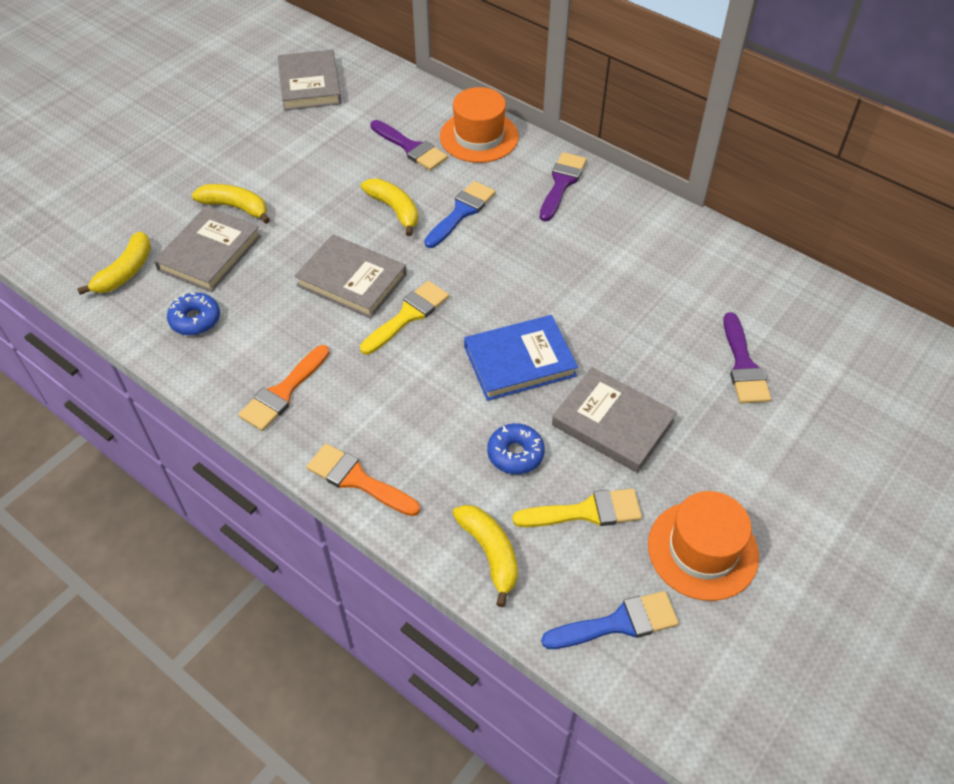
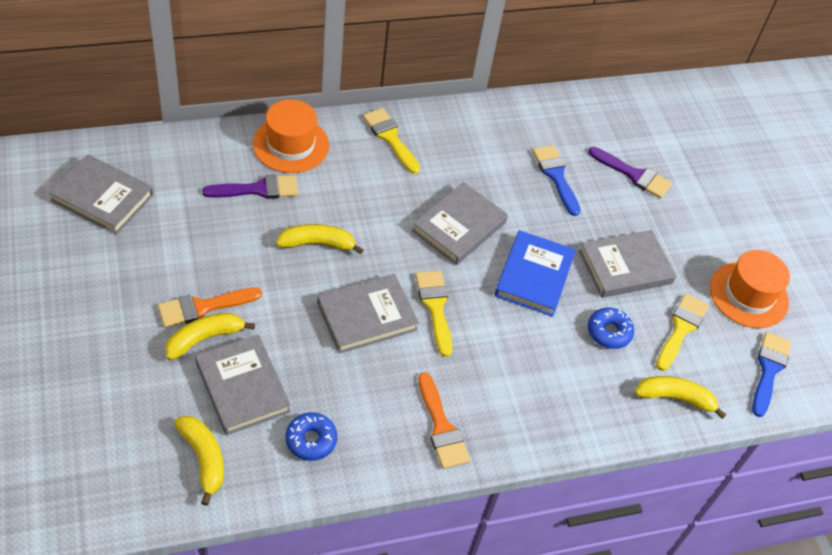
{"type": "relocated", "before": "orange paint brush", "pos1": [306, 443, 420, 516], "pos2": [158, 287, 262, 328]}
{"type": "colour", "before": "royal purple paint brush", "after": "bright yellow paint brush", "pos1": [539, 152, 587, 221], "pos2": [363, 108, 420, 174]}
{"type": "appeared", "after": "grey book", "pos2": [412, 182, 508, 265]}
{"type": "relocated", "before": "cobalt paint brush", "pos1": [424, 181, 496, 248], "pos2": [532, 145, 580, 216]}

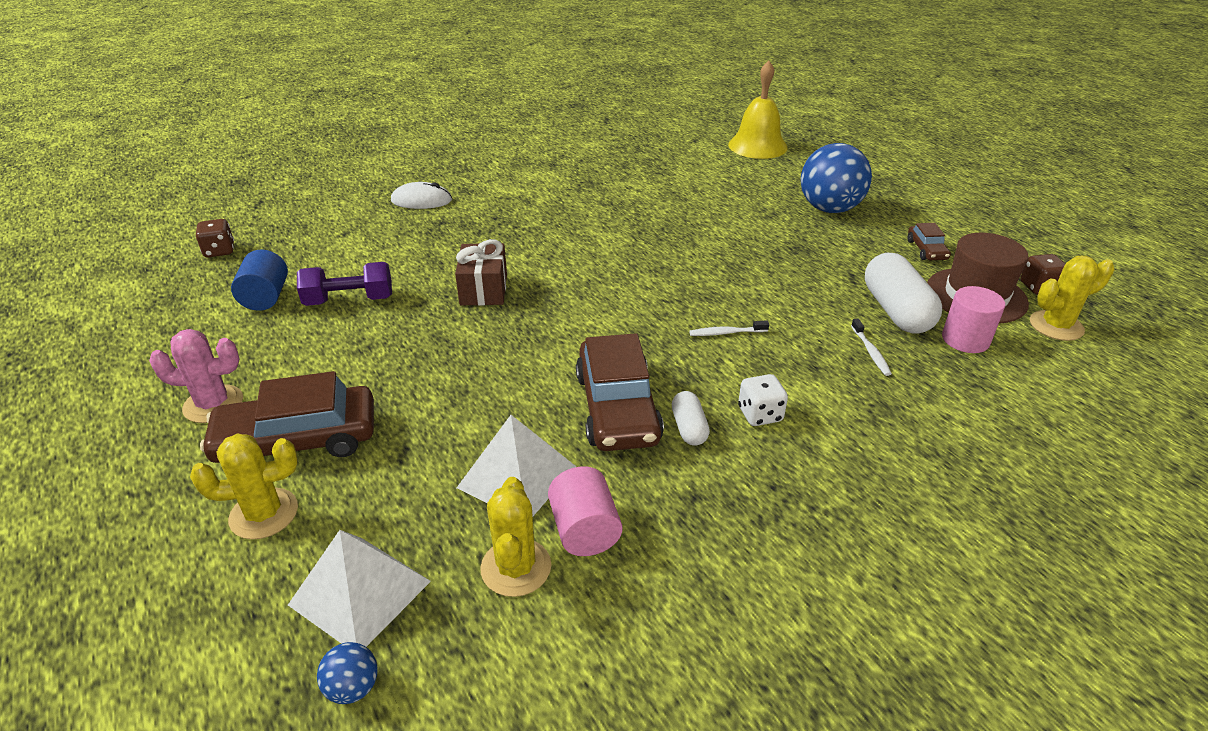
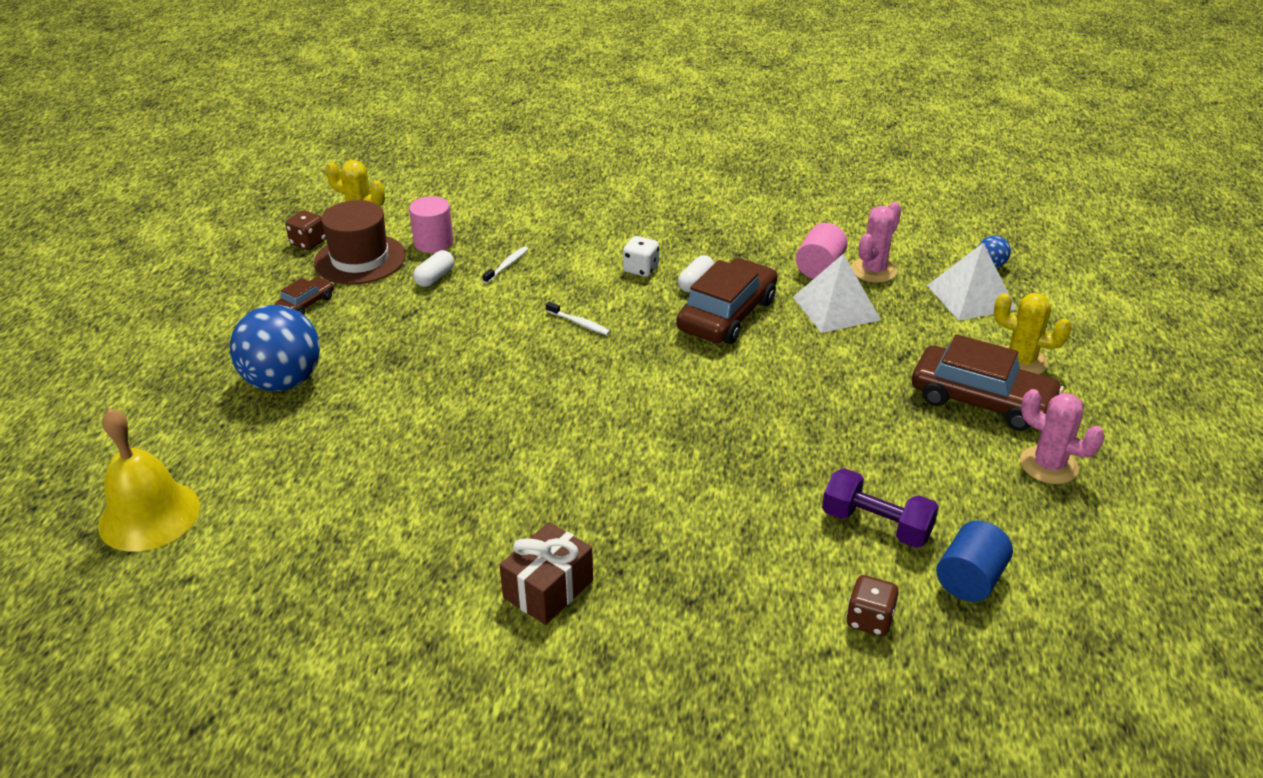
{"type": "size", "before": "snow-white pill shape", "pos1": [865, 253, 942, 334], "pos2": [413, 250, 454, 287], "scale": 0.52}
{"type": "relocated", "before": "dark brown wrapped gift", "pos1": [455, 239, 507, 305], "pos2": [499, 522, 593, 625]}
{"type": "relocated", "before": "dark brown dice", "pos1": [196, 219, 234, 258], "pos2": [846, 575, 899, 636]}
{"type": "colour", "before": "bright yellow prickly plant", "after": "rose-pink prickly plant", "pos1": [480, 477, 551, 597], "pos2": [851, 202, 901, 283]}
{"type": "missing", "before": "snow-white PC mouse", "pos1": [391, 182, 452, 209]}

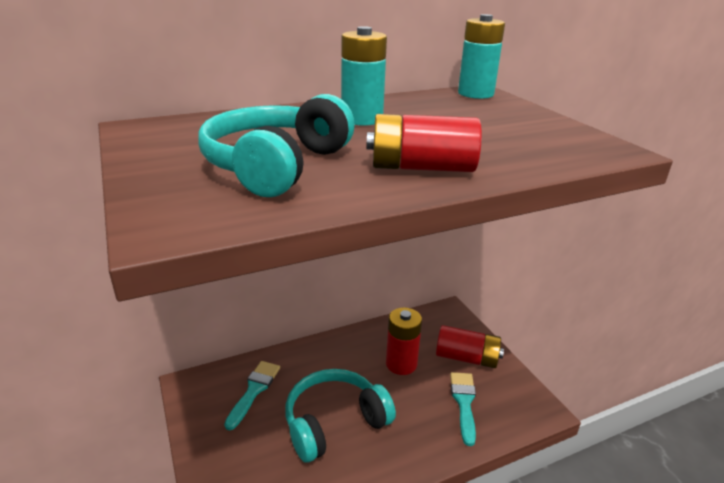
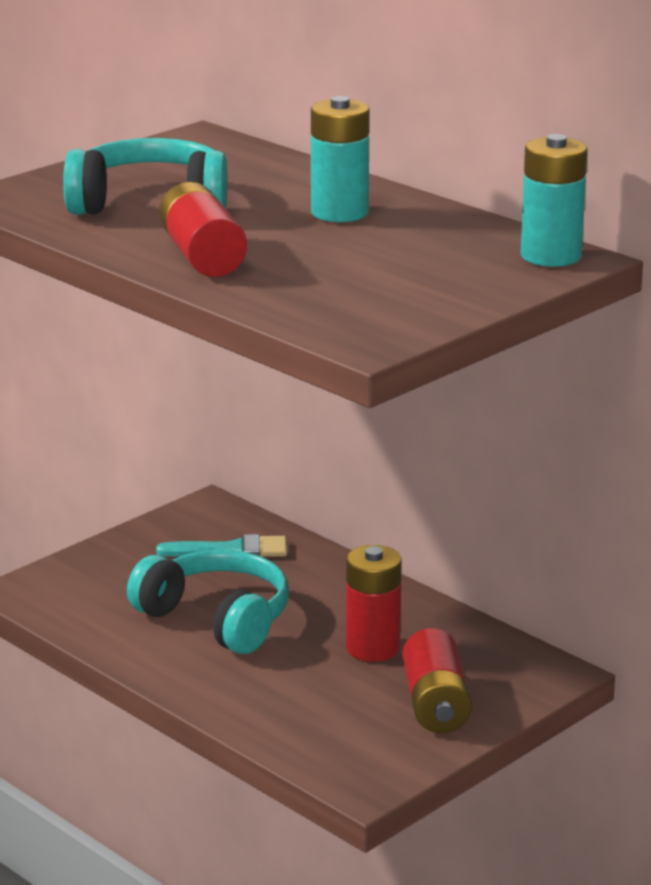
{"type": "missing", "before": "aqua paint brush", "pos1": [450, 372, 476, 446]}

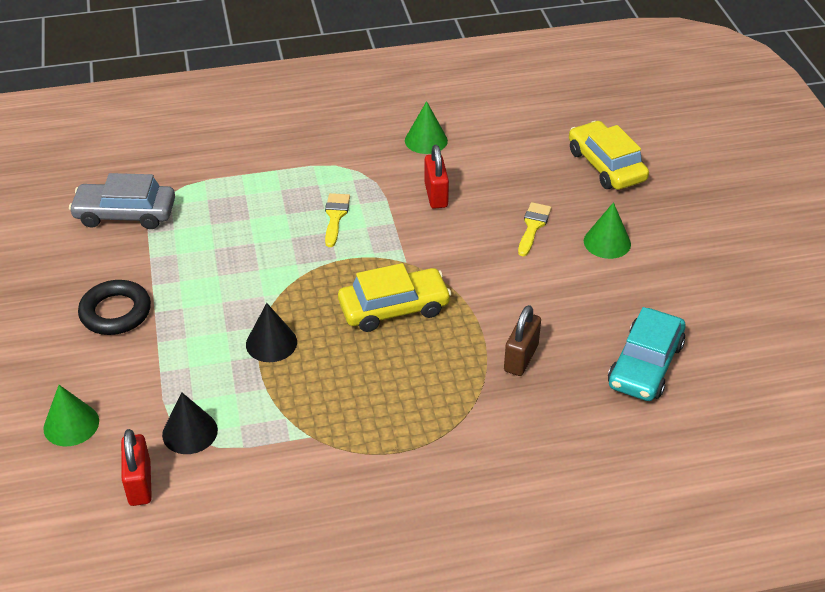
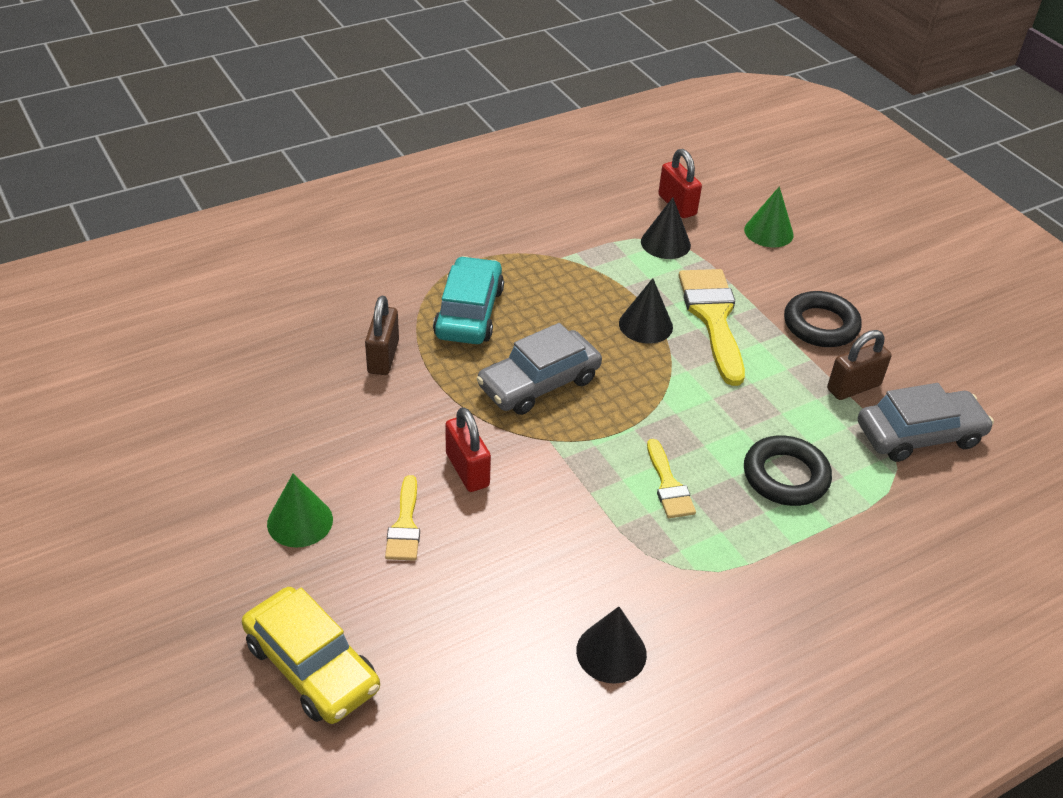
{"type": "relocated", "before": "aqua toy car", "pos1": [608, 307, 685, 401], "pos2": [433, 256, 504, 344]}
{"type": "relocated", "before": "crimson small lock", "pos1": [424, 145, 449, 209], "pos2": [445, 407, 491, 492]}
{"type": "colour", "before": "bright yellow toy car", "after": "grey toy car", "pos1": [338, 263, 451, 332], "pos2": [477, 323, 602, 415]}
{"type": "colour", "before": "green solid cone", "after": "black solid cone", "pos1": [405, 101, 448, 154], "pos2": [576, 607, 647, 684]}
{"type": "appeared", "after": "bright yellow paint brush", "pos2": [678, 269, 745, 386]}
{"type": "appeared", "after": "black hoop", "pos2": [744, 435, 832, 506]}
{"type": "appeared", "after": "dark brown small lock", "pos2": [827, 330, 892, 400]}

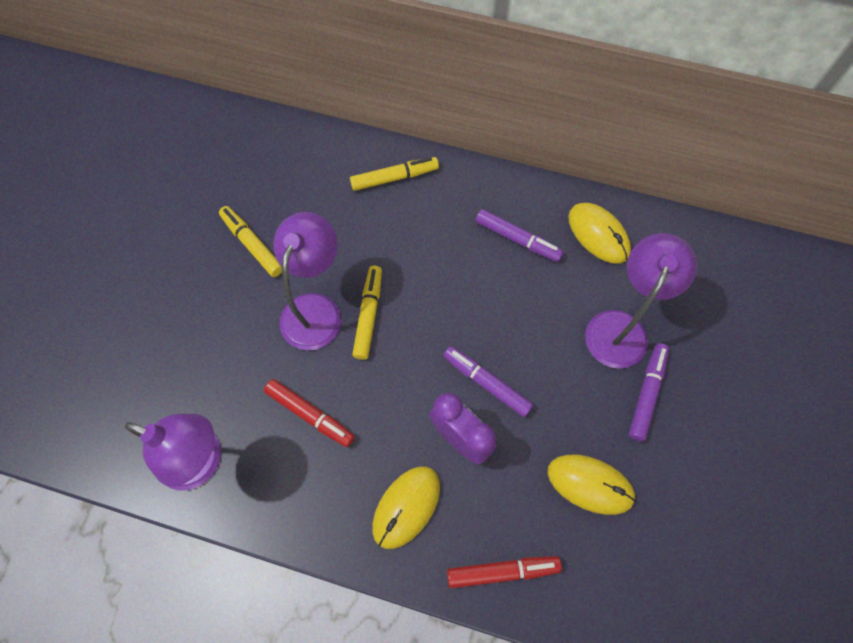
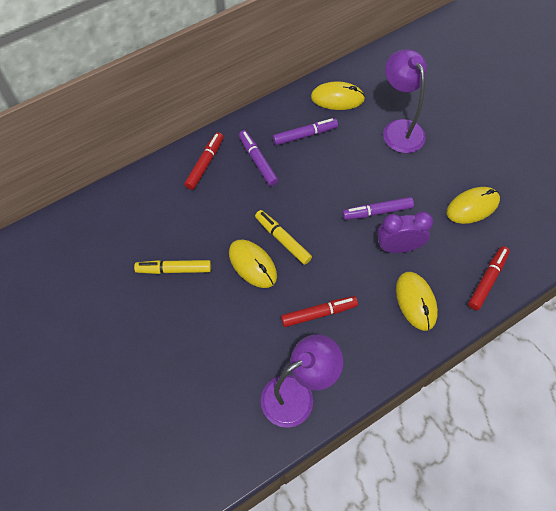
{"type": "colour", "before": "bright yellow marker pen", "after": "crimson marker pen", "pos1": [350, 157, 439, 191], "pos2": [184, 132, 224, 190]}
{"type": "exchanged", "before": "royal purple reading lamp", "after": "bright yellow PC mouse", "pos1": [273, 212, 342, 350], "pos2": [229, 239, 277, 288]}
{"type": "relocated", "before": "royal purple marker pen", "pos1": [629, 343, 669, 441], "pos2": [239, 130, 278, 186]}

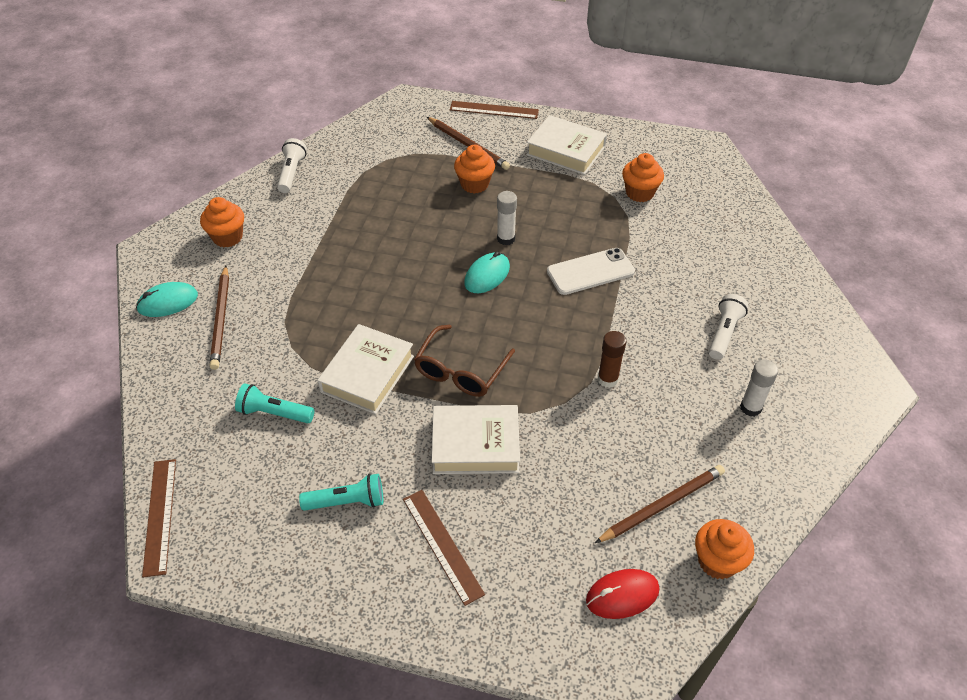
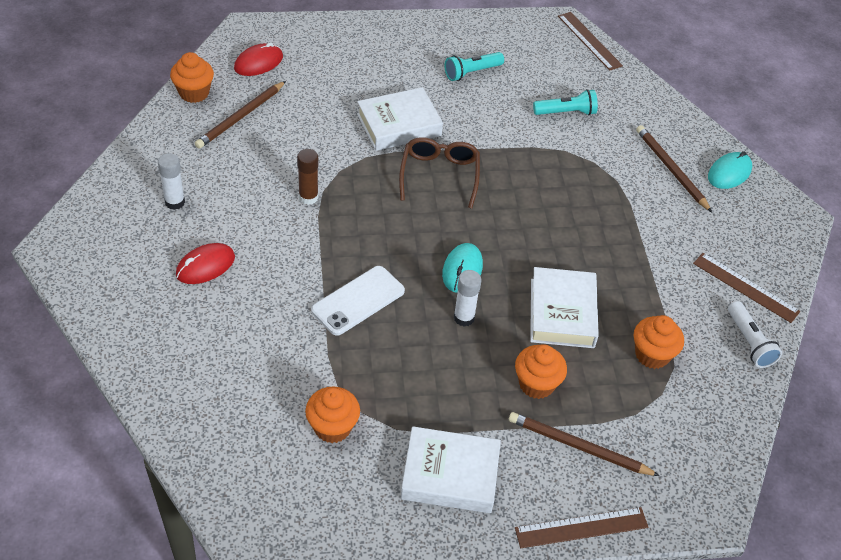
{"type": "exchanged", "before": "snow-white flashlight", "after": "crimson PC mouse", "pos1": [709, 294, 748, 360], "pos2": [176, 243, 235, 284]}
{"type": "relocated", "before": "snow-white book", "pos1": [317, 324, 414, 414], "pos2": [530, 267, 599, 348]}
{"type": "relocated", "before": "orange cupcake", "pos1": [200, 197, 244, 247], "pos2": [634, 315, 684, 369]}
{"type": "relocated", "before": "dark brown ruler", "pos1": [403, 490, 485, 606], "pos2": [693, 253, 800, 323]}

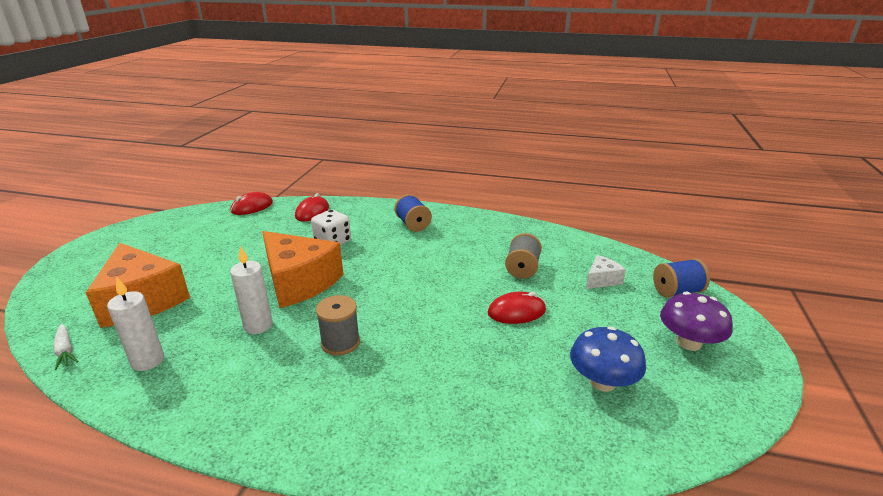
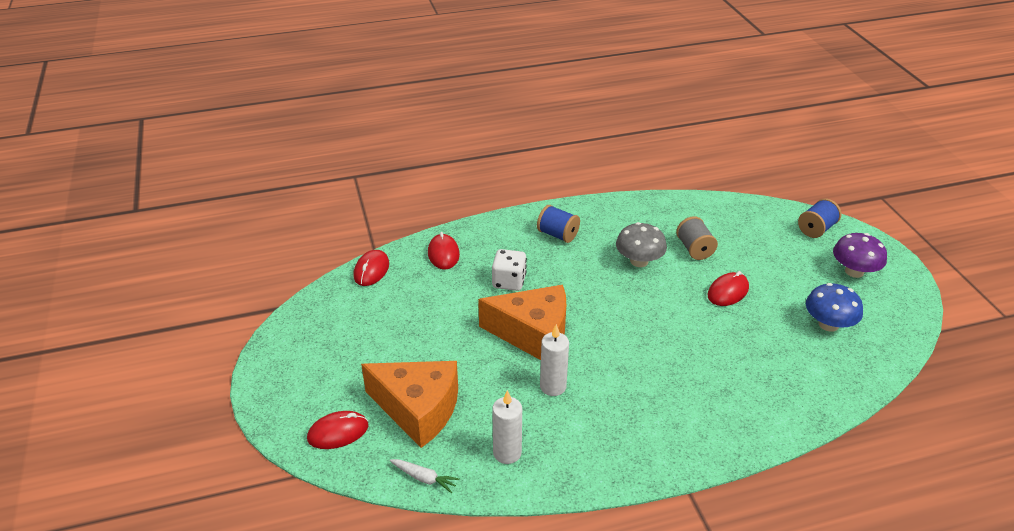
{"type": "appeared", "after": "crimson PC mouse", "pos2": [307, 411, 368, 449]}
{"type": "appeared", "after": "grey fungus", "pos2": [616, 222, 667, 267]}
{"type": "missing", "before": "grey bobbin", "pos1": [316, 295, 360, 355]}
{"type": "missing", "before": "snow-white cheese", "pos1": [586, 255, 626, 289]}

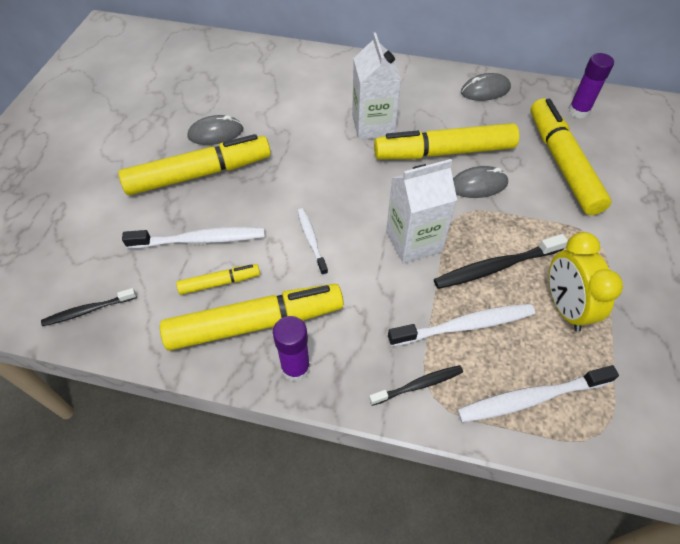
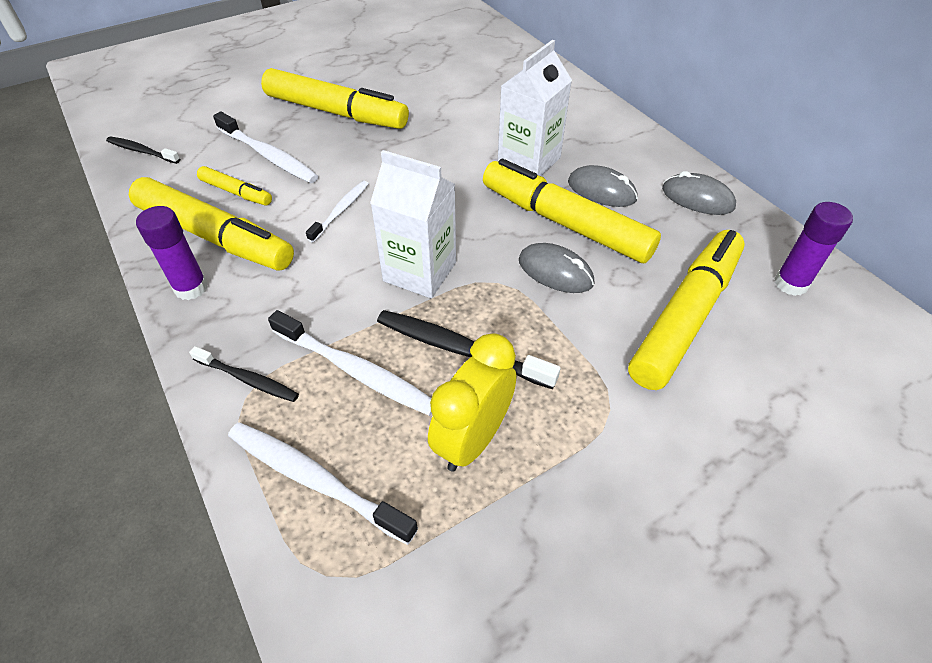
{"type": "relocated", "before": "grey PC mouse", "pos1": [188, 115, 243, 145], "pos2": [568, 165, 638, 207]}

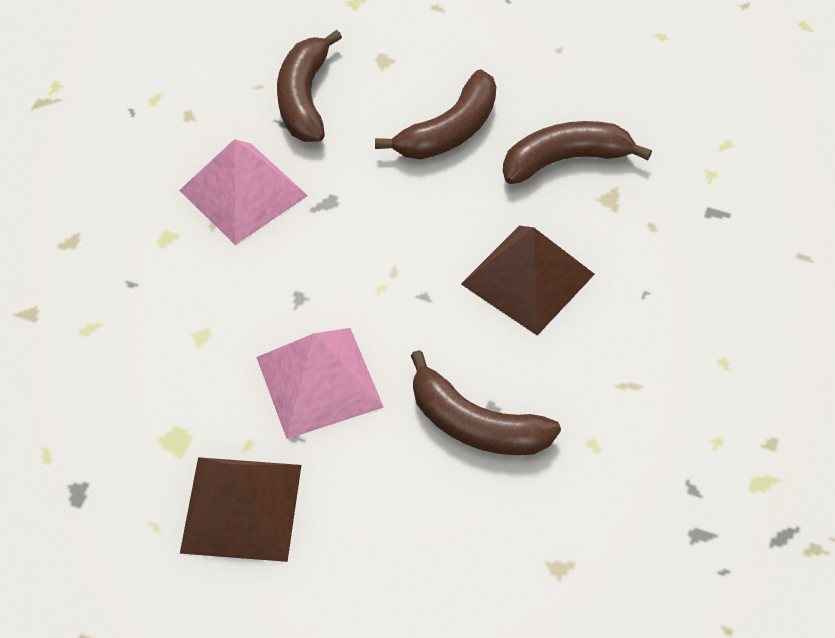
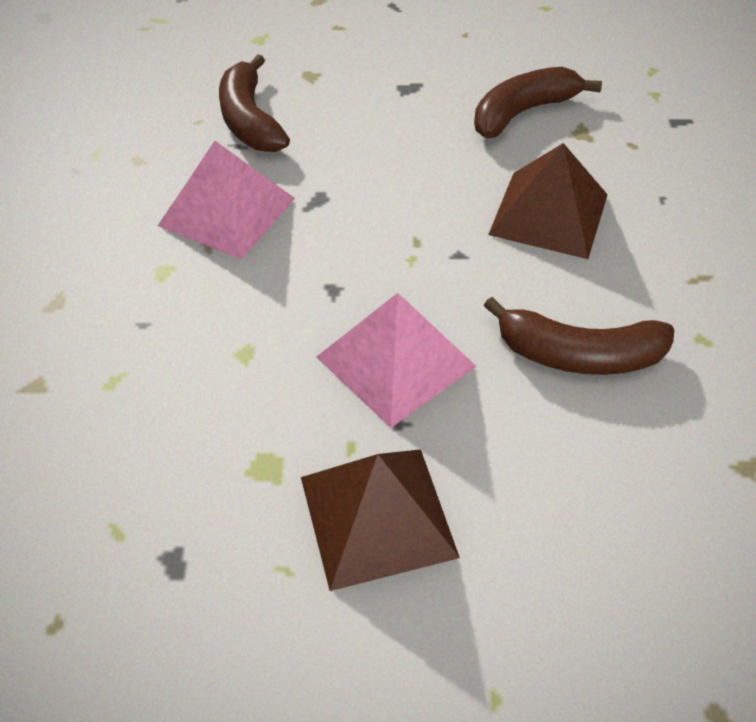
{"type": "missing", "before": "dark brown banana", "pos1": [375, 69, 496, 159]}

